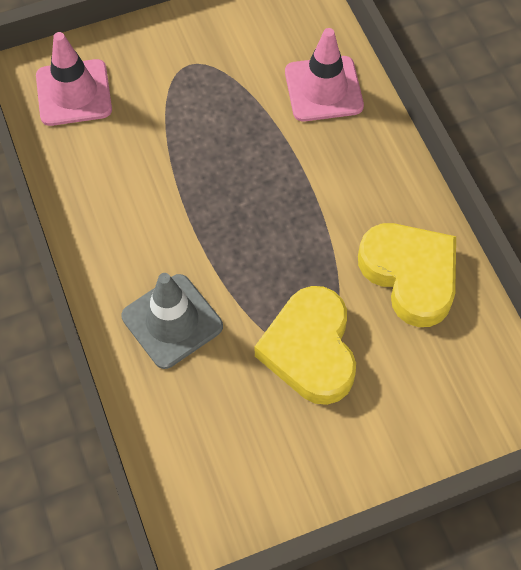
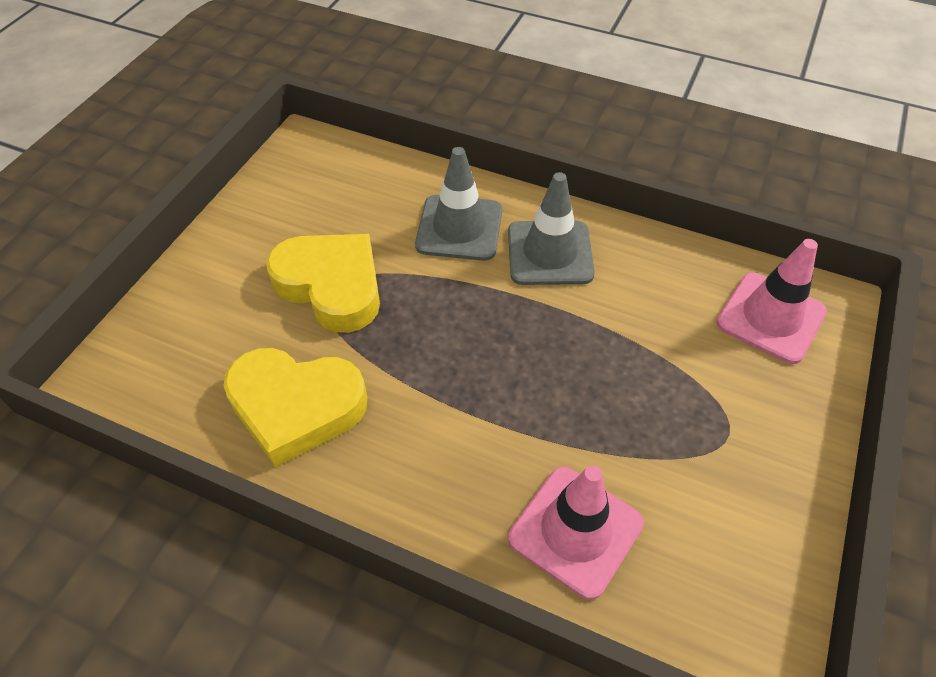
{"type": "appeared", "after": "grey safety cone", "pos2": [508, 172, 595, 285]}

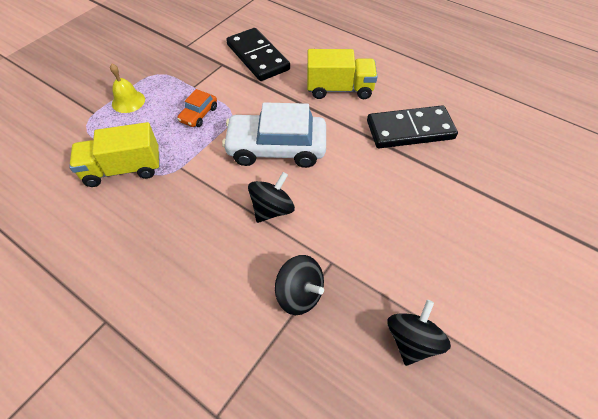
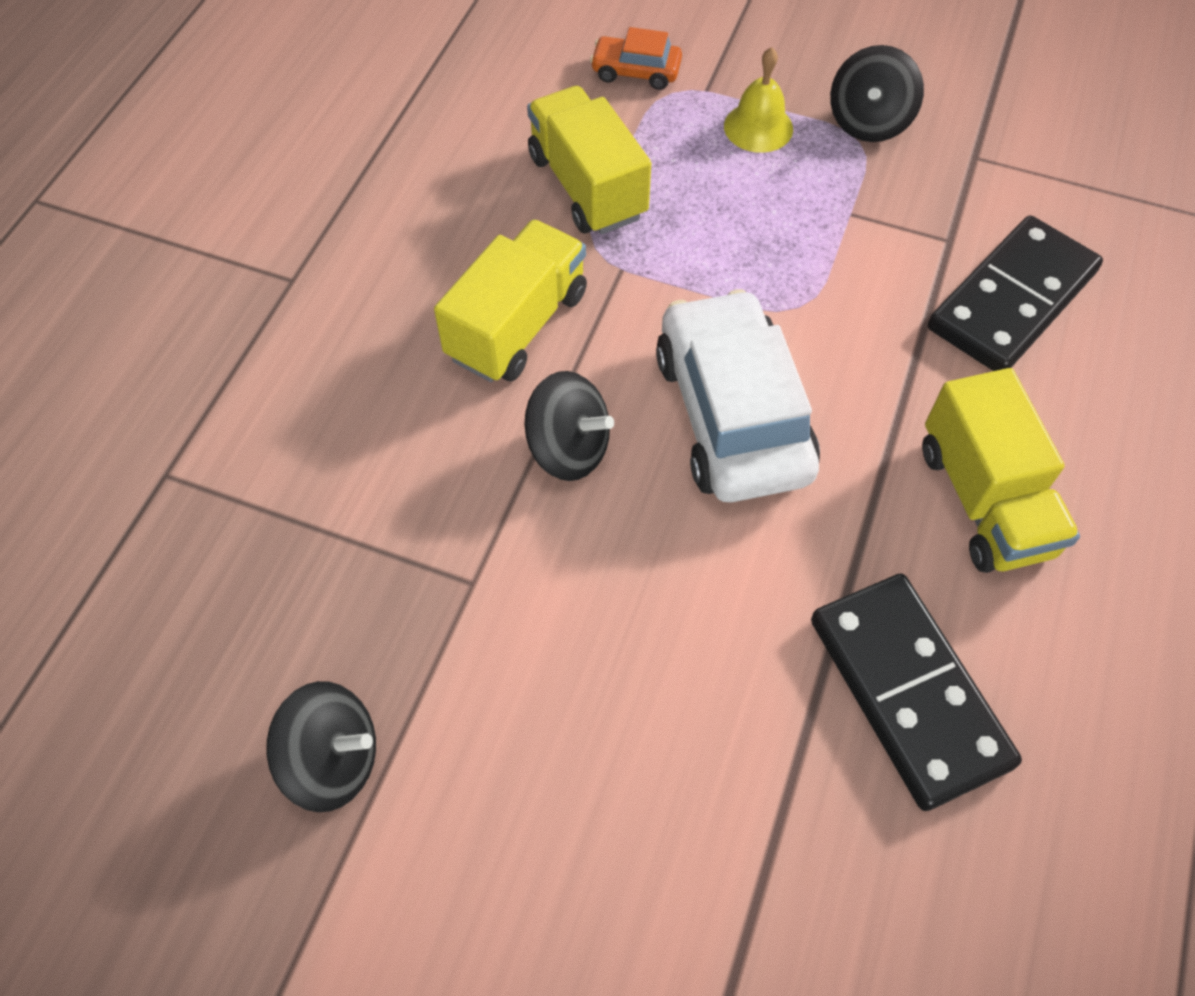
{"type": "appeared", "after": "bright yellow toy truck", "pos2": [434, 219, 587, 382]}
{"type": "relocated", "before": "orange toy car", "pos1": [178, 89, 217, 127], "pos2": [590, 27, 682, 90]}
{"type": "relocated", "before": "black spinning top", "pos1": [275, 255, 324, 315], "pos2": [830, 45, 924, 142]}

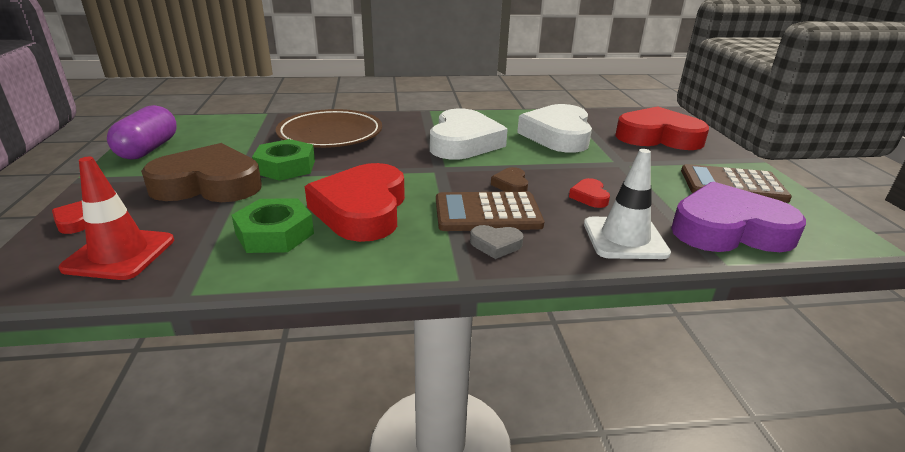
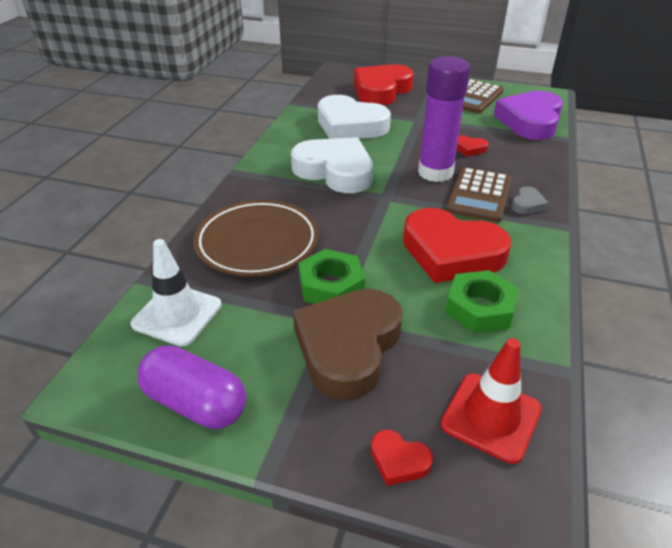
{"type": "relocated", "before": "snow-white safety cone", "pos1": [584, 149, 671, 259], "pos2": [131, 239, 222, 347]}
{"type": "exchanged", "before": "dark brown heart", "after": "royal purple stick of glue", "pos1": [491, 167, 528, 192], "pos2": [418, 56, 471, 182]}

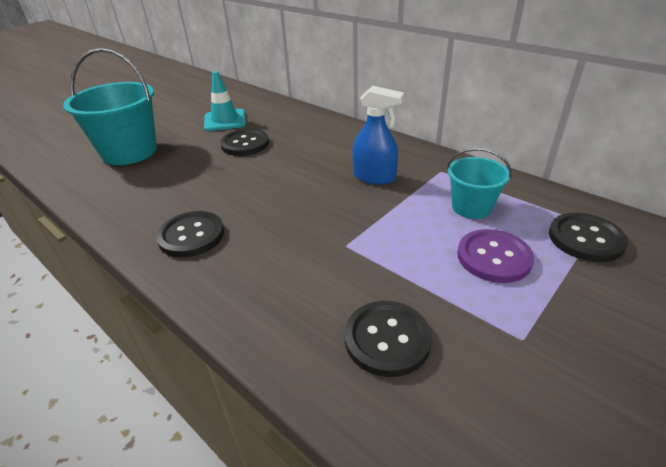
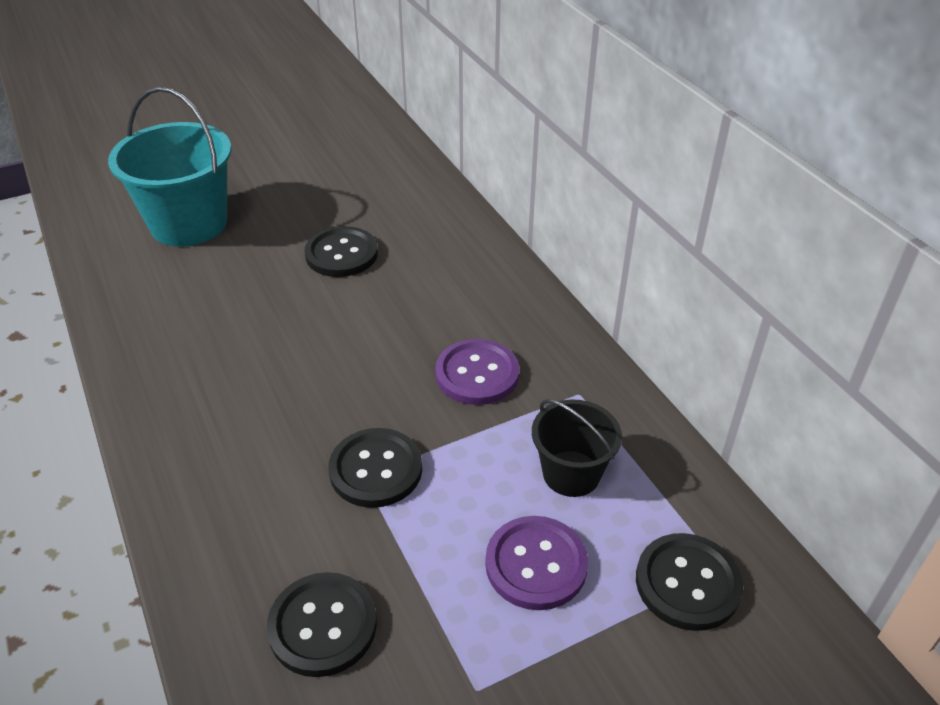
{"type": "relocated", "before": "black shirt button", "pos1": [156, 211, 224, 257], "pos2": [328, 428, 422, 508]}
{"type": "exchanged", "before": "cobalt sprayer", "after": "royal purple shirt button", "pos1": [352, 86, 404, 185], "pos2": [435, 339, 519, 405]}
{"type": "colour", "before": "aqua sand bucket", "after": "black sand bucket", "pos1": [447, 148, 512, 219], "pos2": [532, 399, 622, 497]}
{"type": "missing", "before": "aqua safety cone", "pos1": [204, 71, 246, 131]}

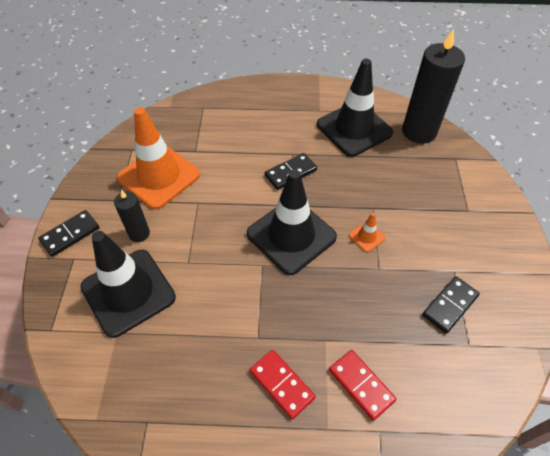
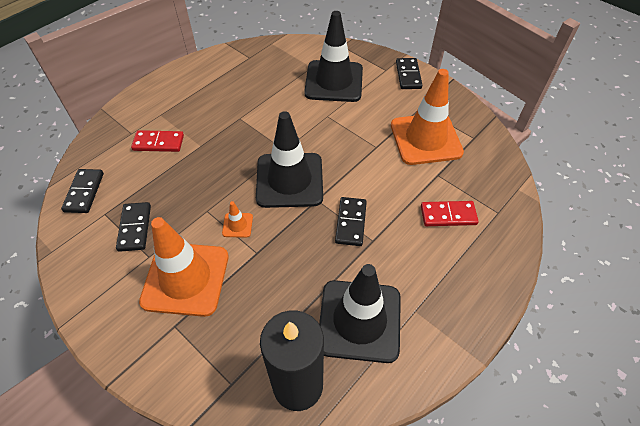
{"type": "appeared", "after": "black domino", "pos2": [61, 169, 104, 213]}
{"type": "appeared", "after": "orange safety cone", "pos2": [139, 217, 228, 317]}
{"type": "relocated", "before": "crimson domino", "pos1": [250, 350, 316, 419], "pos2": [421, 201, 479, 226]}
{"type": "missing", "before": "black wax candle", "pos1": [114, 190, 150, 242]}

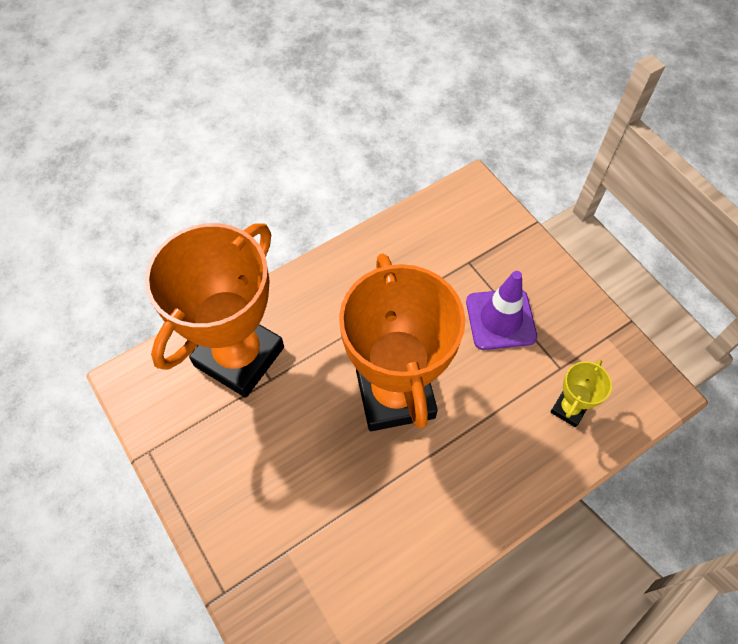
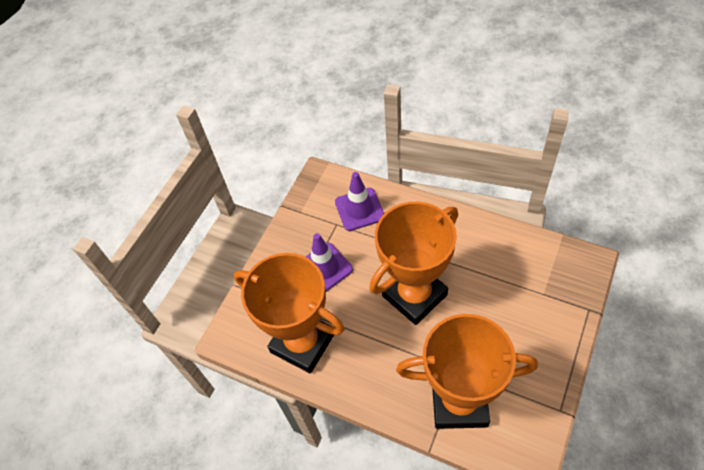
{"type": "appeared", "after": "orange award cup", "pos2": [234, 253, 345, 373]}
{"type": "exchanged", "before": "bright yellow award cup", "after": "royal purple safety cone", "pos1": [551, 360, 612, 427], "pos2": [335, 172, 384, 231]}

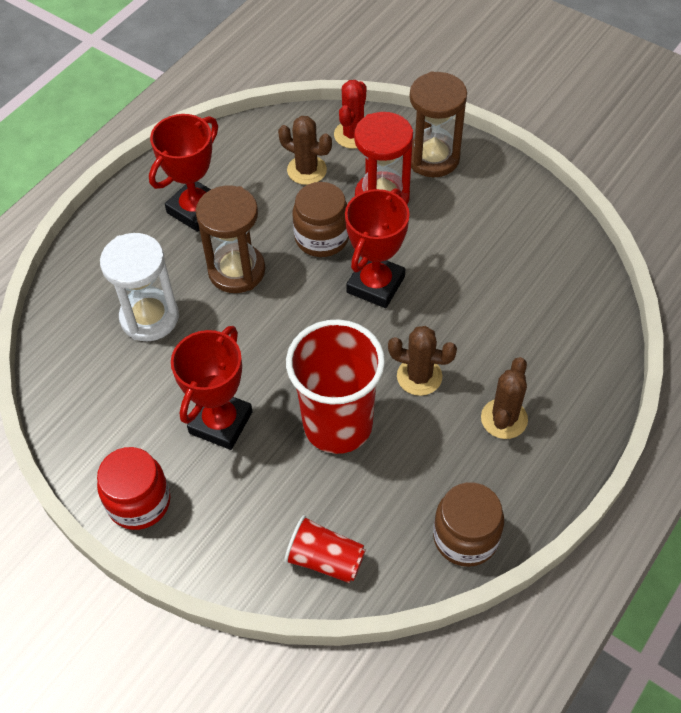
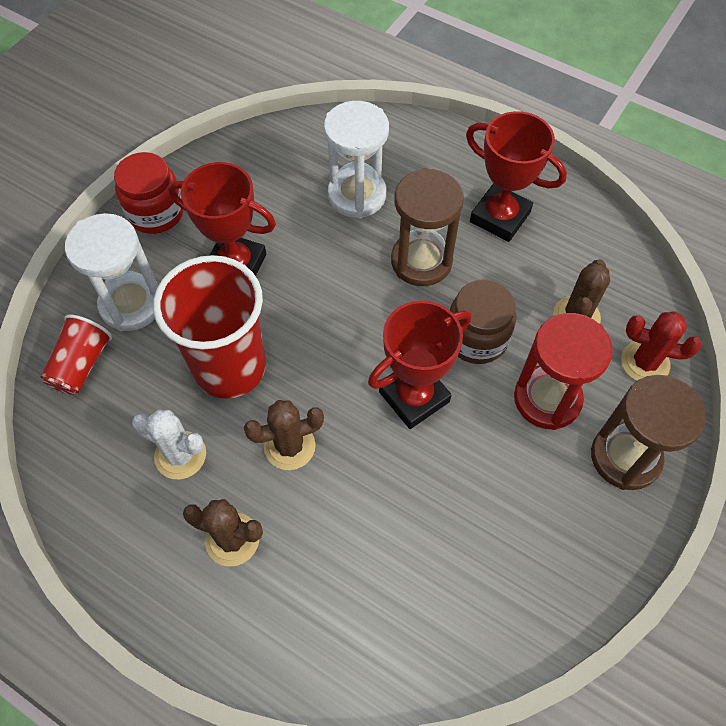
{"type": "appeared", "after": "snow-white sandglass", "pos2": [65, 213, 159, 331]}
{"type": "appeared", "after": "snow-white prickly plant", "pos2": [132, 410, 206, 479]}
{"type": "spun", "before": "dark brown prickly plant", "pos1": [388, 326, 457, 396], "pos2": [244, 400, 324, 470], "turn": 60}
{"type": "spun", "before": "crimson award cup", "pos1": [345, 188, 410, 308], "pos2": [368, 301, 471, 429], "turn": -60}
{"type": "missing", "before": "dark brown jar", "pos1": [433, 482, 504, 567]}

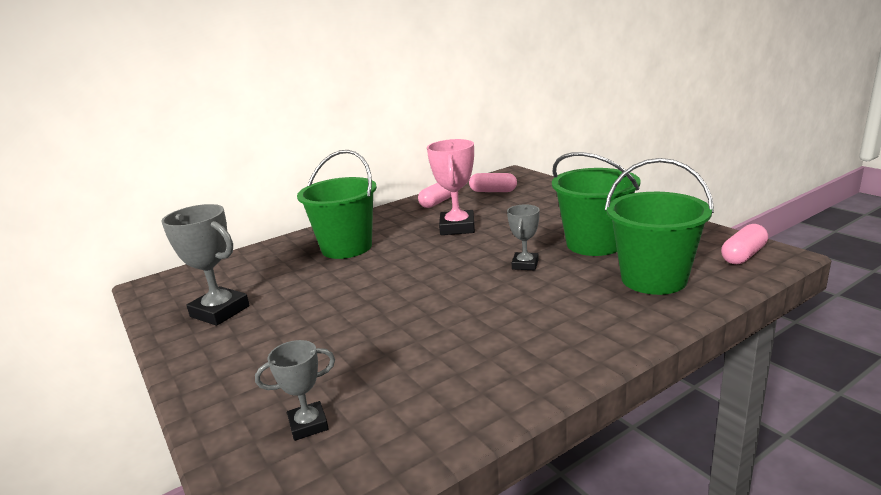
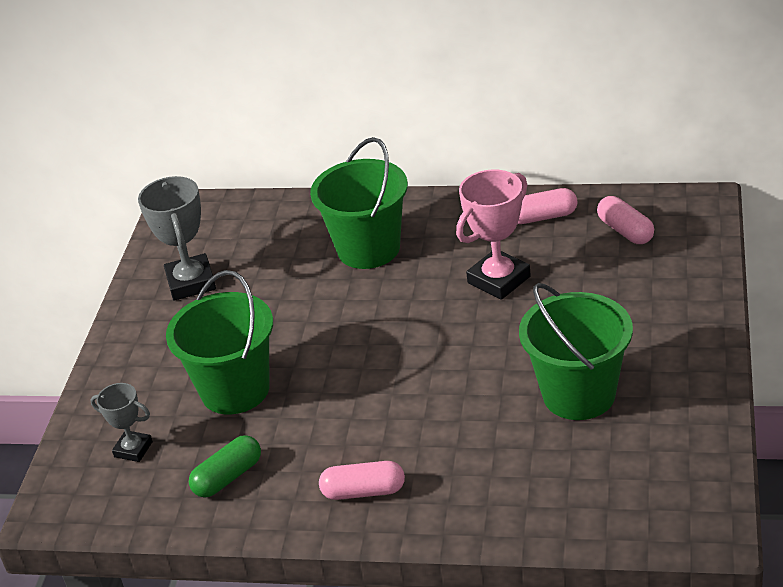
{"type": "relocated", "before": "green sand bucket", "pos1": [605, 158, 714, 295], "pos2": [166, 270, 273, 415]}
{"type": "appeared", "after": "green pill shape", "pos2": [189, 435, 261, 498]}
{"type": "relocated", "before": "rose-pink pill shape", "pos1": [721, 224, 768, 264], "pos2": [319, 461, 405, 500]}
{"type": "missing", "before": "grey award cup", "pos1": [507, 204, 540, 270]}

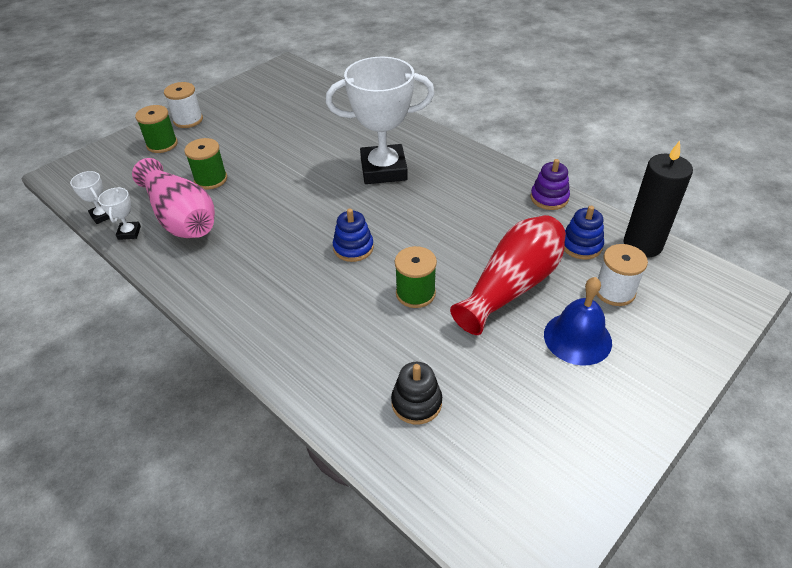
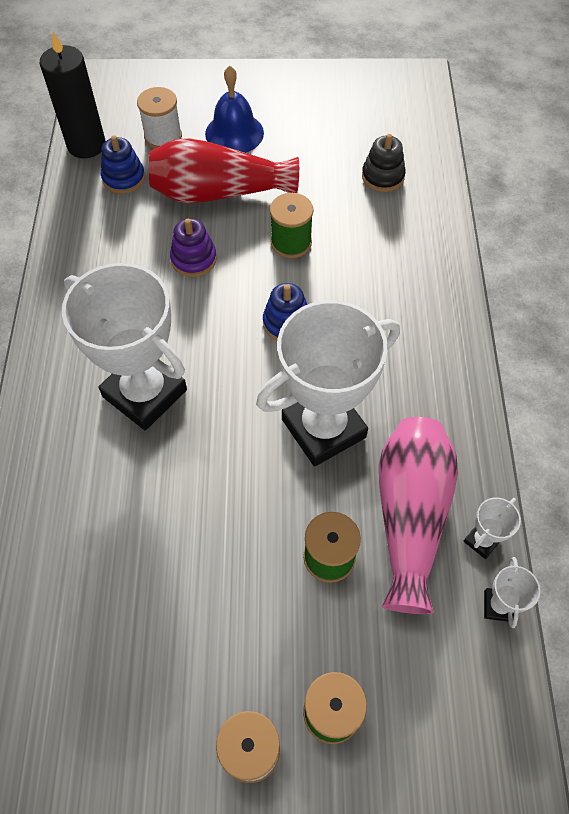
{"type": "relocated", "before": "royal purple stacking rings", "pos1": [531, 159, 570, 210], "pos2": [170, 219, 217, 277]}
{"type": "appeared", "after": "snow-white award cup", "pos2": [256, 300, 400, 466]}

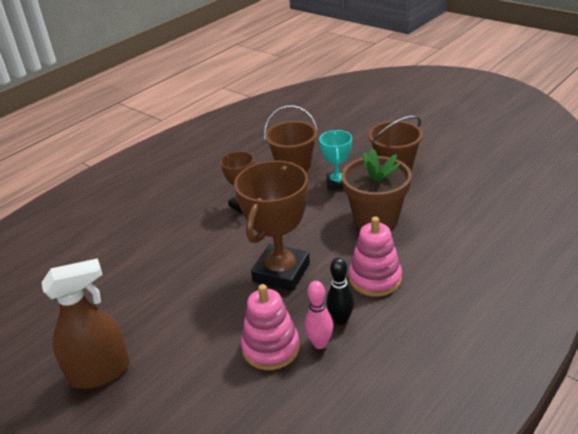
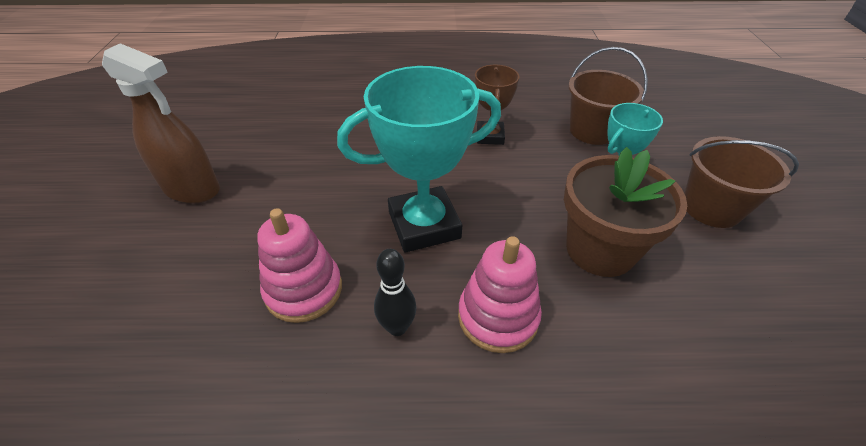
{"type": "colour", "before": "dark brown award cup", "after": "aqua award cup", "pos1": [234, 161, 310, 291], "pos2": [337, 66, 501, 253]}
{"type": "missing", "before": "rose-pink bowling pin", "pos1": [304, 281, 333, 349]}

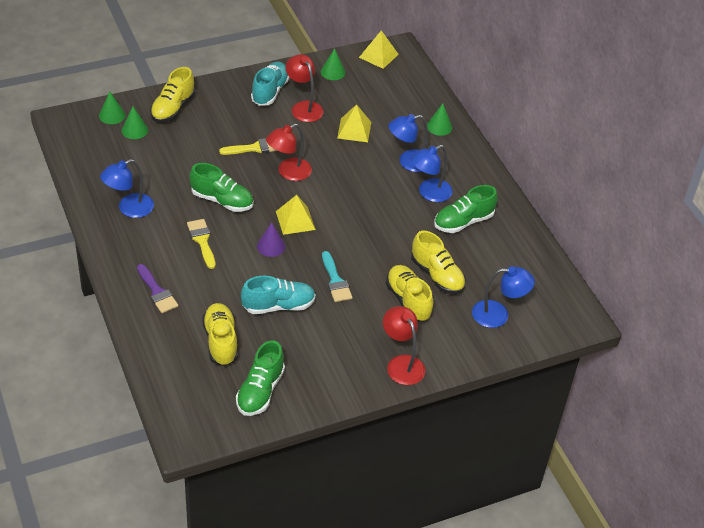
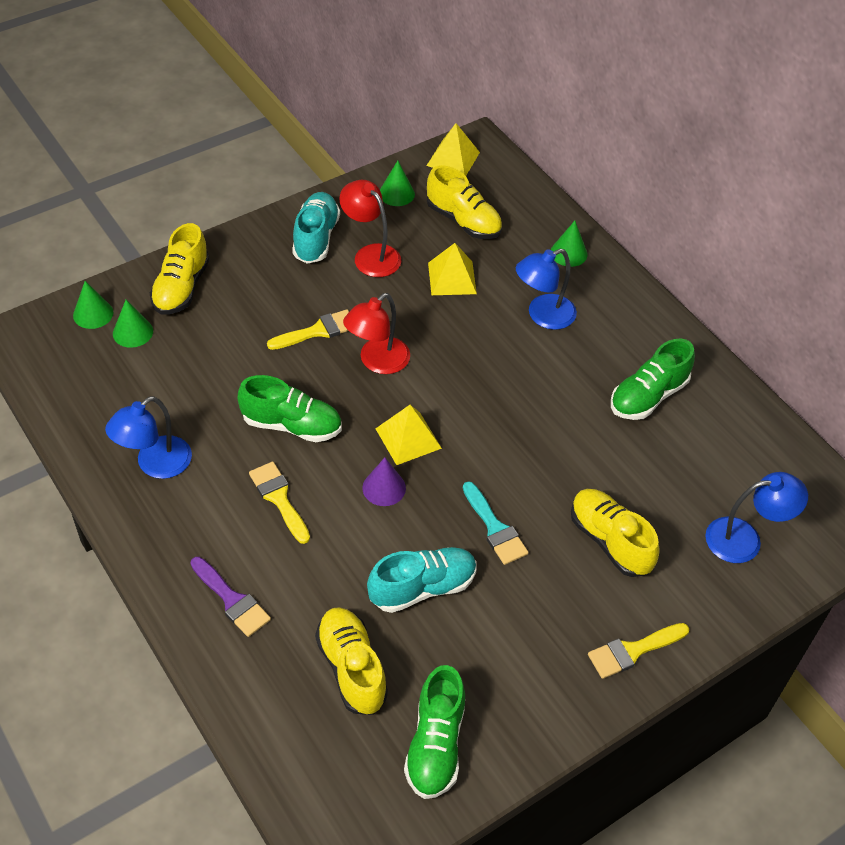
{"type": "relocated", "before": "bright yellow shoe", "pos1": [411, 231, 466, 294], "pos2": [427, 165, 502, 239]}
{"type": "exchanged", "before": "crimson reading lamp", "after": "bright yellow paint brush", "pos1": [383, 306, 425, 385], "pos2": [588, 623, 689, 679]}
{"type": "missing", "before": "cobalt reading lamp", "pos1": [410, 145, 453, 202]}

